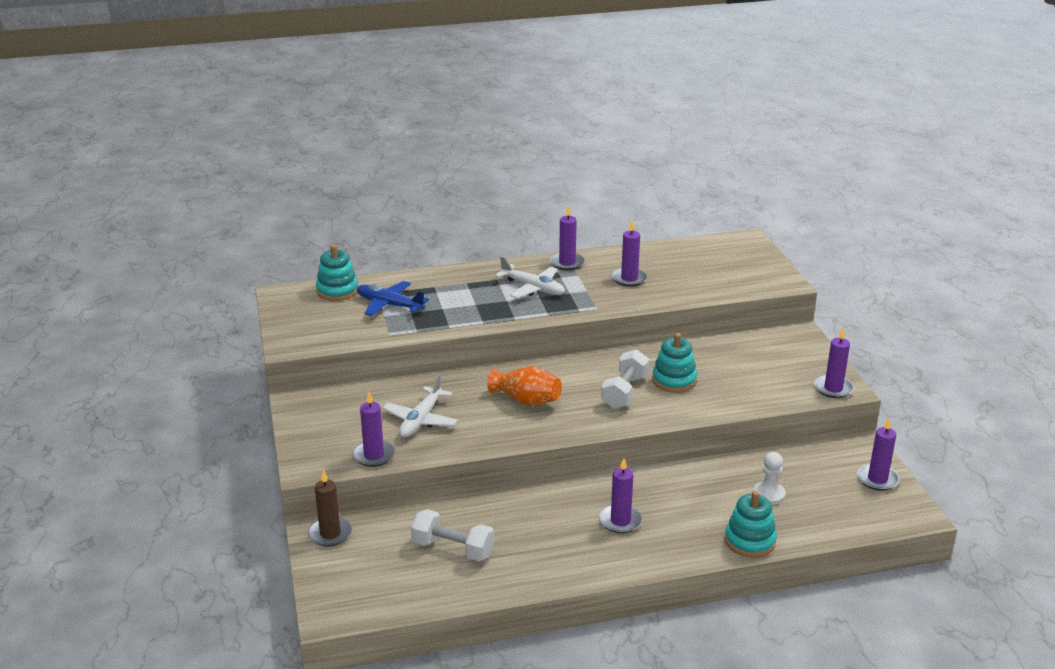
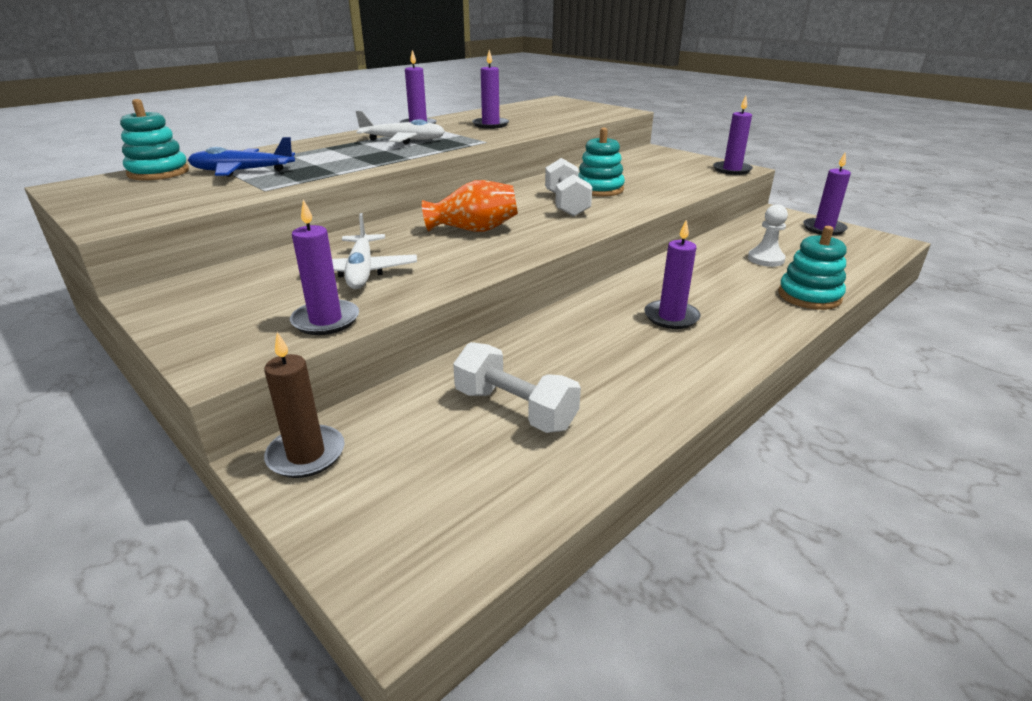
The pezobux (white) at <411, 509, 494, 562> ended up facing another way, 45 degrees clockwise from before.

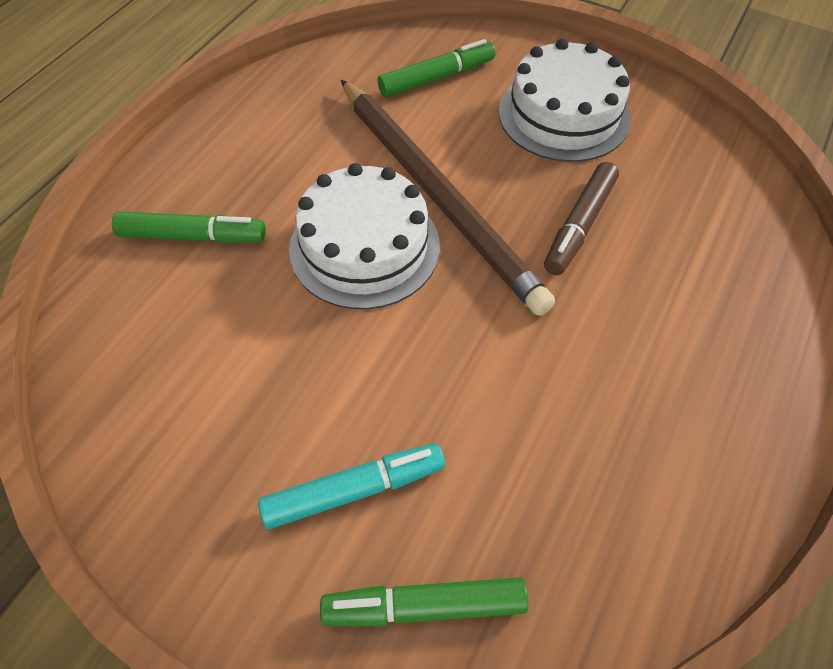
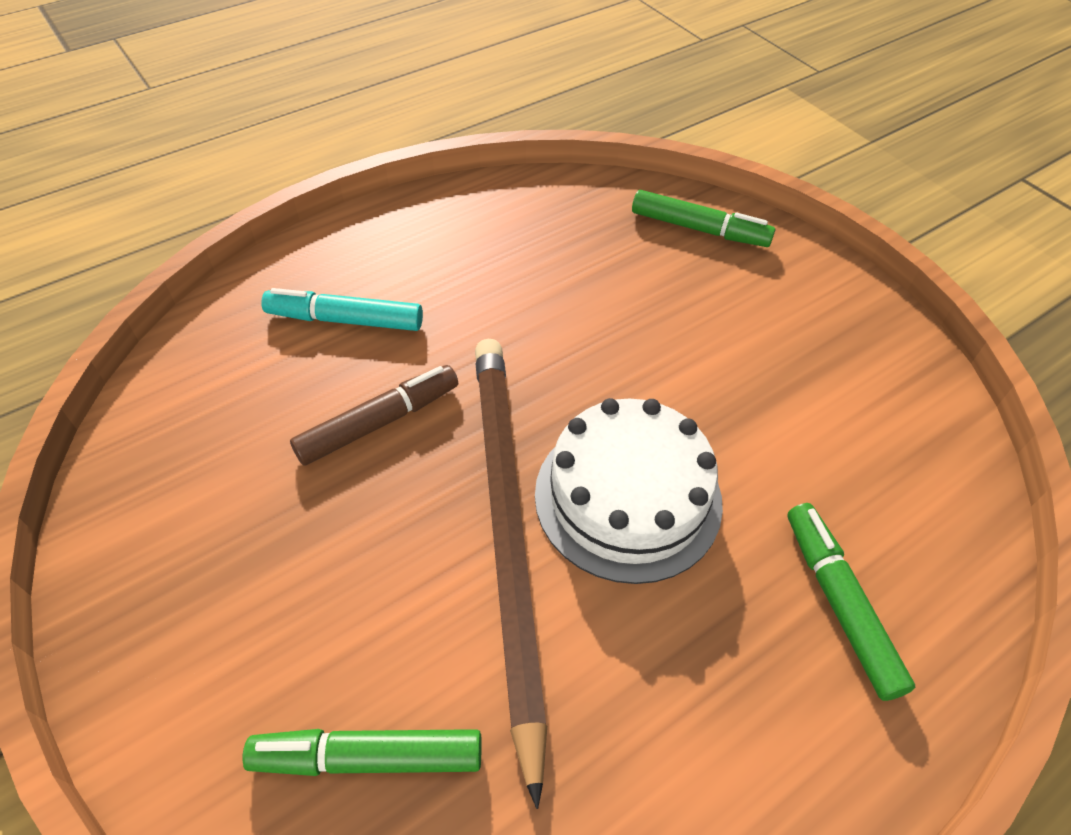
The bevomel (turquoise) ended up elsewhere, having gone from <258, 443, 445, 529> to <261, 288, 423, 331>. The bevomel (green) at <112, 211, 266, 243> ended up facing another way, 45 degrees clockwise from before. The second view lost the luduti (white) at <499, 39, 631, 162>.

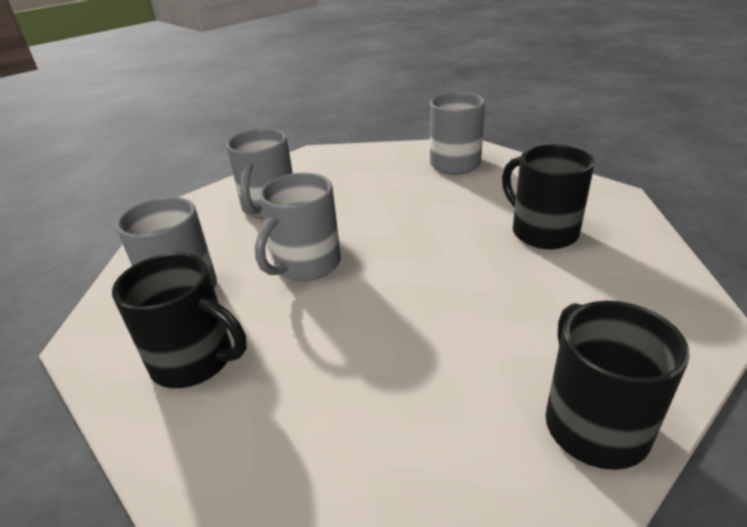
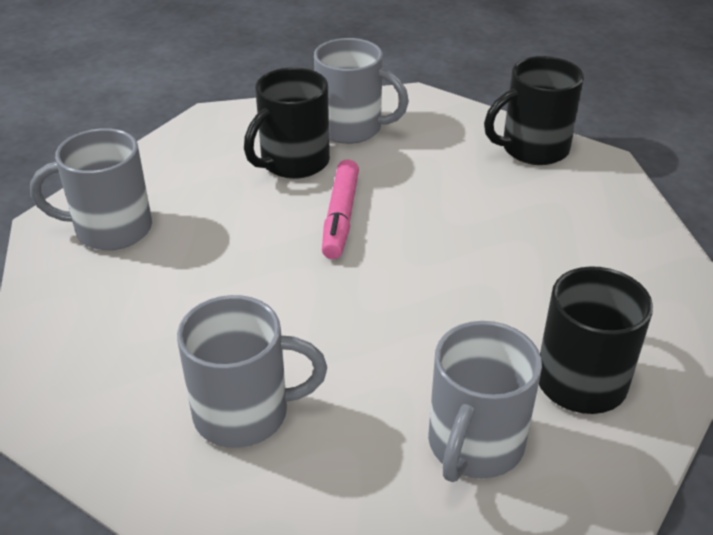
The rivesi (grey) ended up elsewhere, having gone from <255, 173, 341, 281> to <314, 38, 409, 144>. The second view gained the bevomel (pink) at <322, 160, 359, 259>.

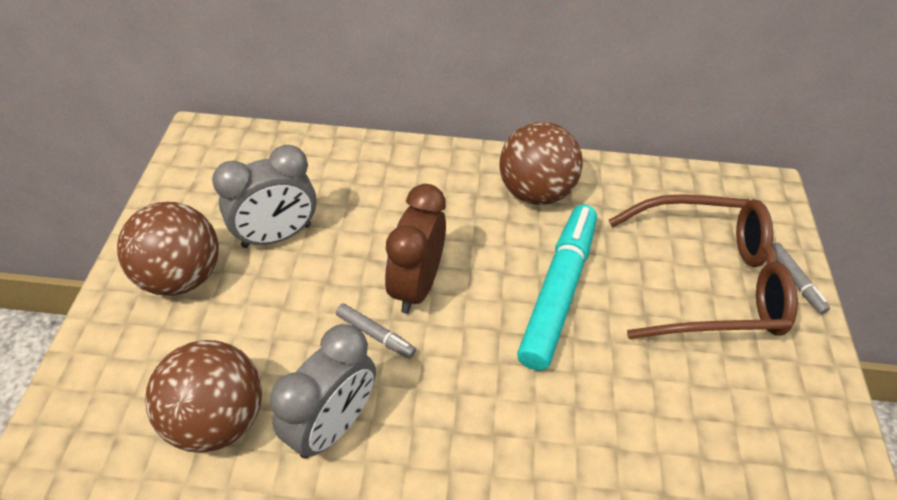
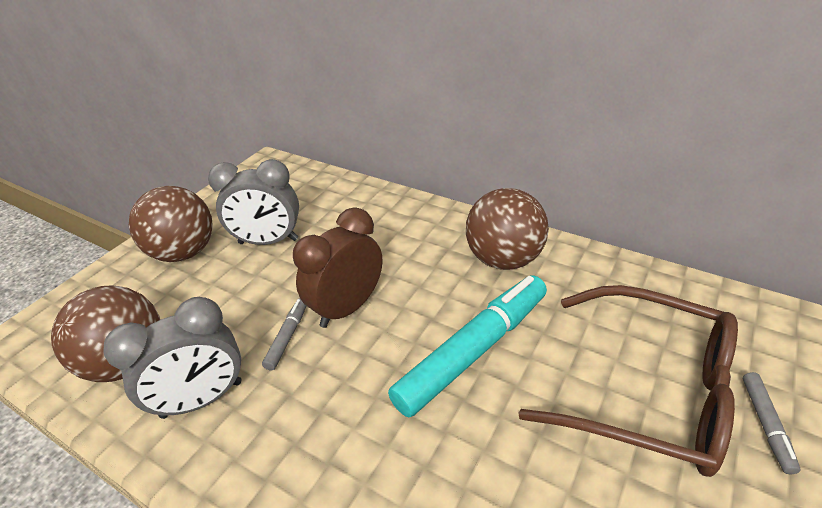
The bevomel (grey) at <336, 303, 416, 359> ended up facing another way, 135 degrees counterclockwise from before.

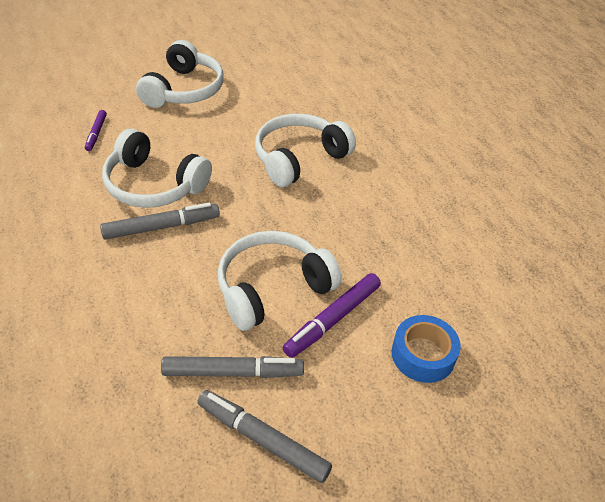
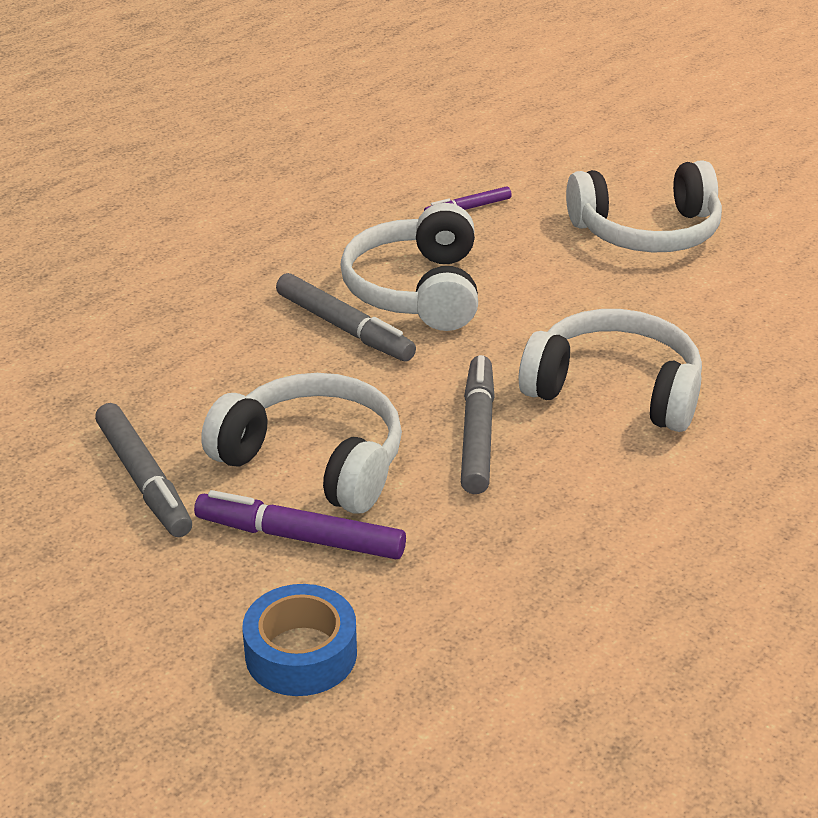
The bevomel (grey) ended up elsewhere, having gone from <197, 390, 332, 483> to <461, 355, 495, 494>.

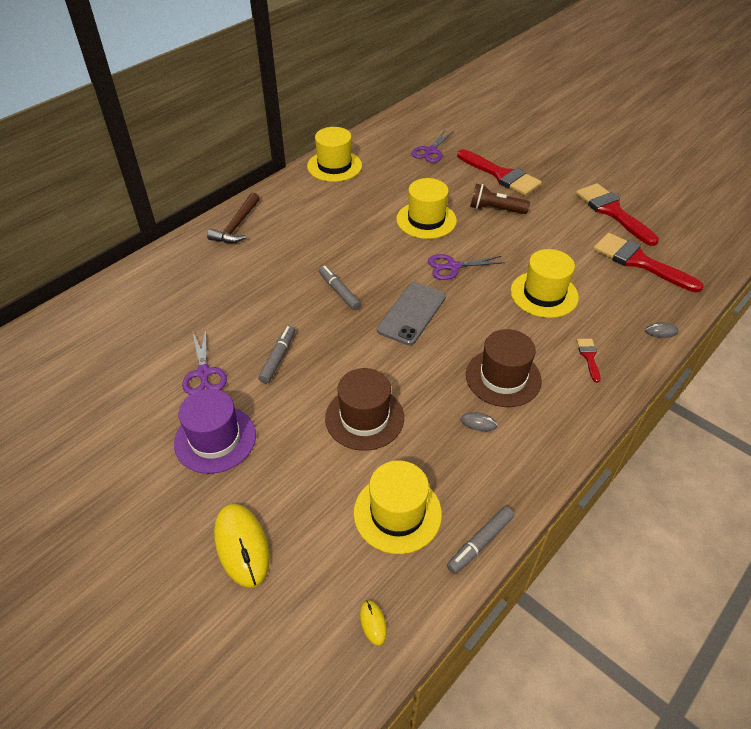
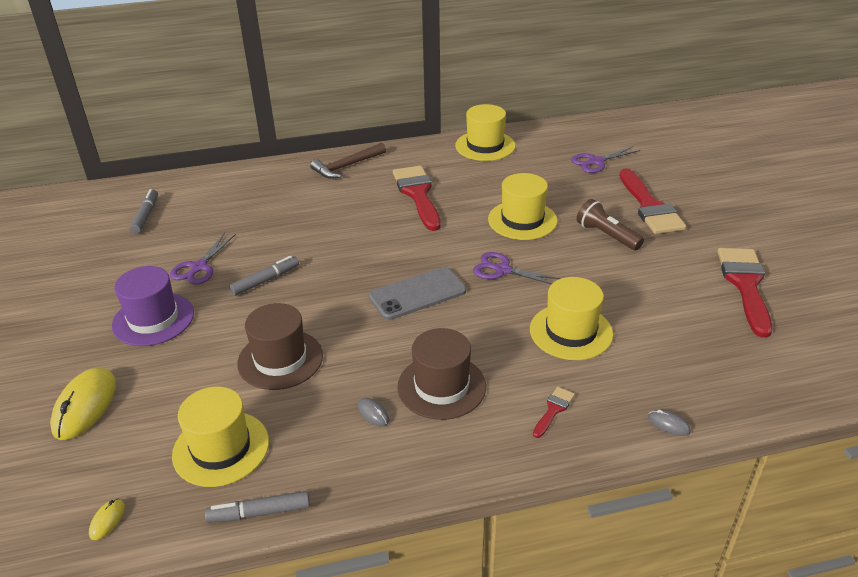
The bevomel (grey) ended up elsewhere, having gone from <319, 266, 361, 310> to <130, 189, 158, 234>. The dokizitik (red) ended up elsewhere, having gone from <593, 233, 704, 292> to <393, 165, 441, 231>.

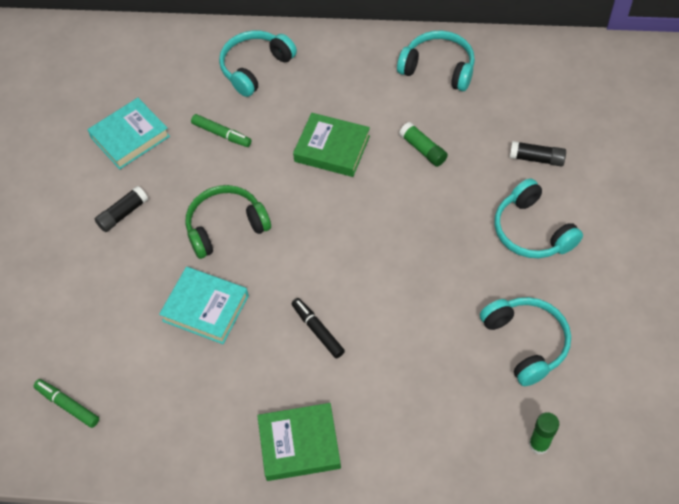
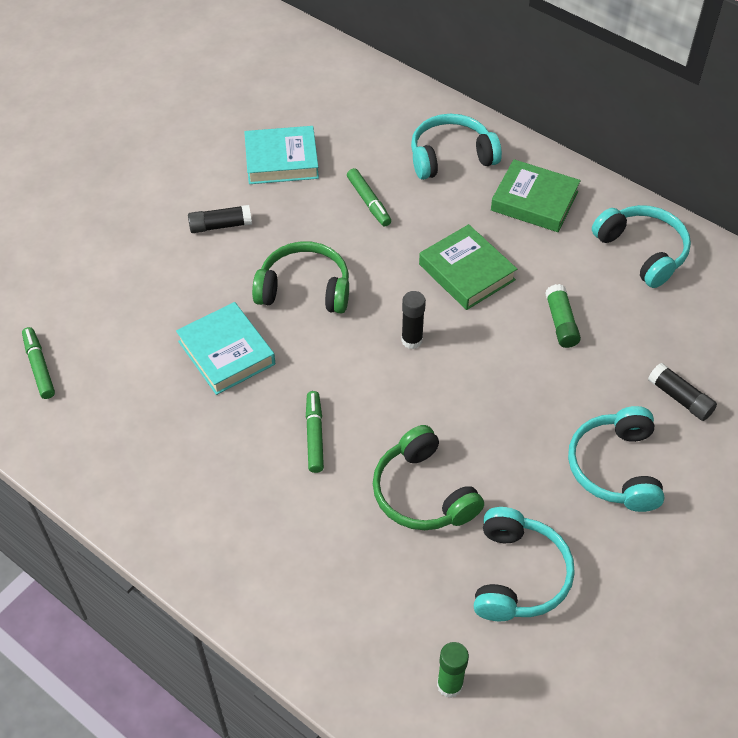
What was the bevomel (black) at <291, 298, 345, 358> turned into the bevomel (green) at <306, 391, 324, 473>. The second view gained the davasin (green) at <373, 425, 484, 530>. The second view gained the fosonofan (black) at <401, 291, 426, 349>. The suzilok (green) ended up elsewhere, having gone from <257, 403, 341, 481> to <491, 159, 581, 232>.

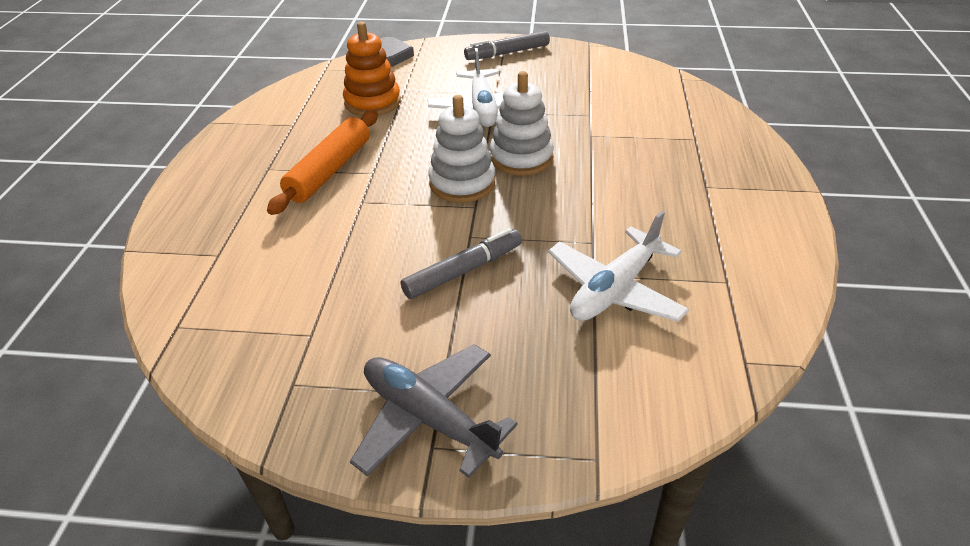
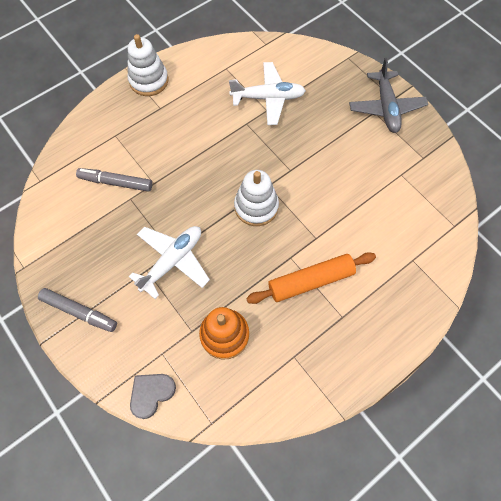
The bevomel (grey) ended up elsewhere, having gone from <401, 228, 522, 299> to <76, 168, 152, 192>. The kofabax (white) ended up elsewhere, having gone from <490, 71, 554, 176> to <128, 34, 169, 96>.

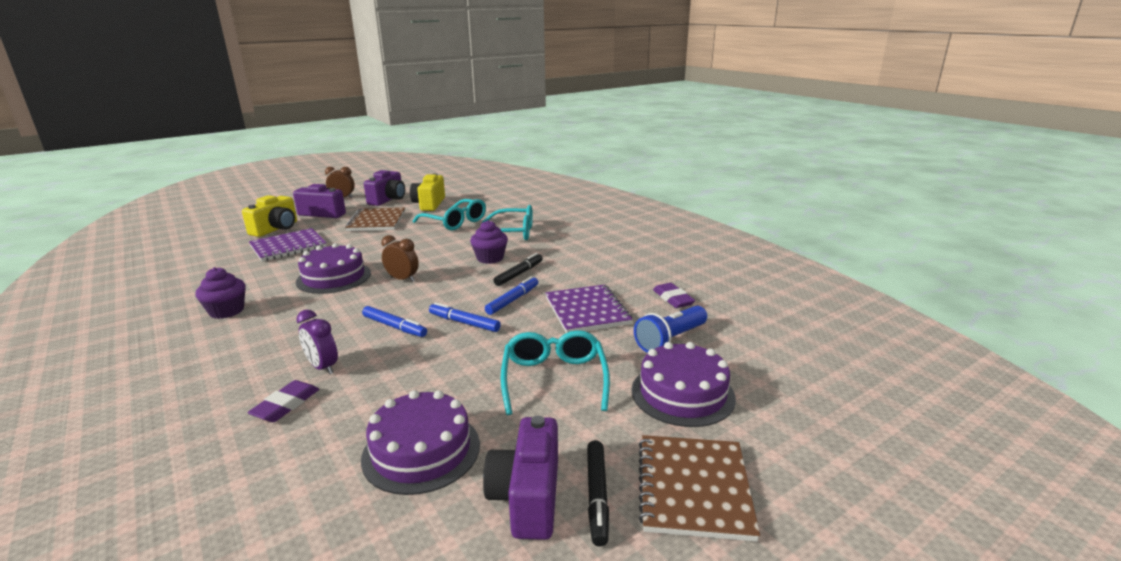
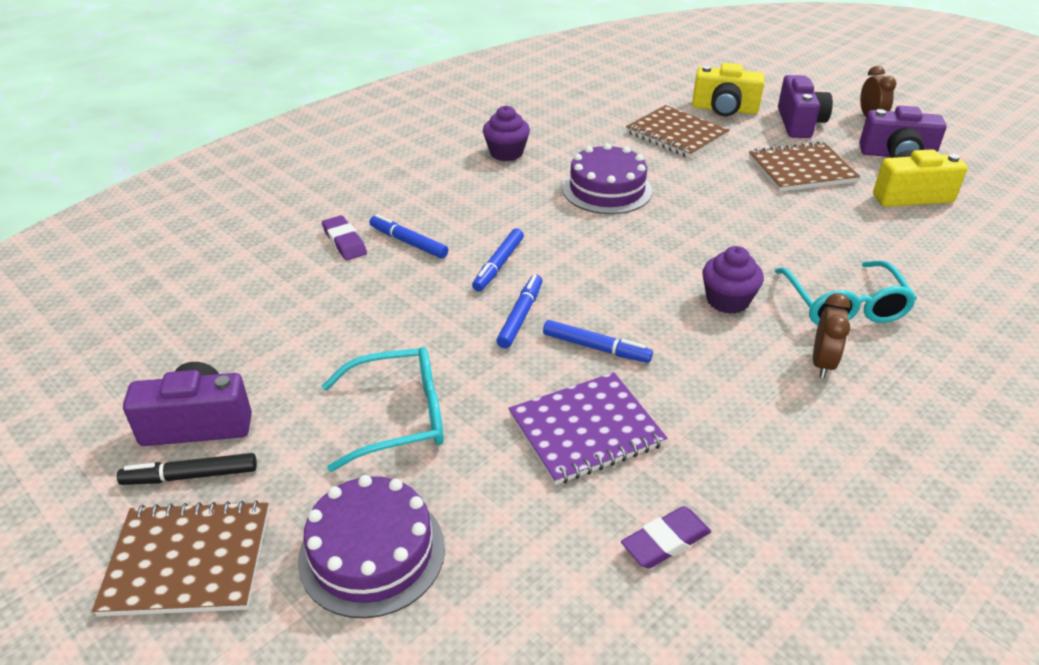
The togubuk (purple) at <247, 380, 319, 422> ended up facing another way, 45 degrees clockwise from before. Where the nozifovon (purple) stood at <296, 310, 338, 374>, the bevomel (blue) came to stand at <369, 214, 448, 259>. What was the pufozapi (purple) at <249, 228, 327, 262> turned into the pufozapi (brown) at <626, 105, 730, 158>. The nozifovon (brown) ended up elsewhere, having gone from <382, 235, 419, 282> to <813, 293, 850, 378>. The second view lost the luduti (purple) at <361, 390, 480, 495>. The second view lost the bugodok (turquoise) at <413, 199, 486, 230>. The second view lost the bevomel (black) at <493, 253, 543, 286>. The second view lost the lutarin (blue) at <634, 306, 707, 353>.

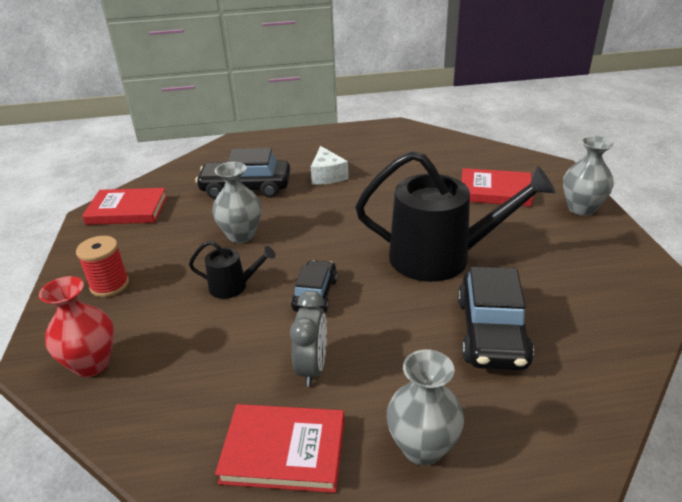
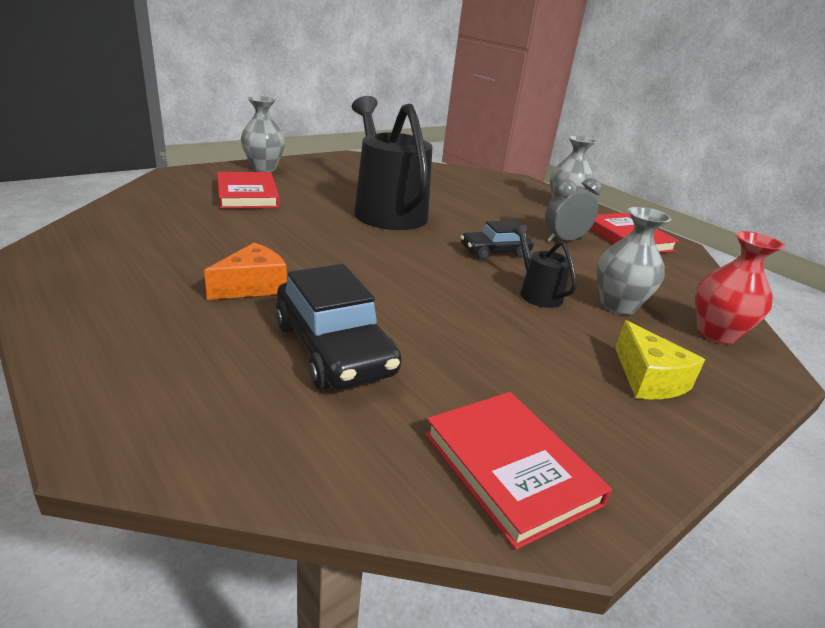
What was the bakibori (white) at <311, 146, 349, 185> turned into the bakibori (orange) at <204, 243, 287, 300>. The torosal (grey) ended up elsewhere, having gone from <212, 162, 262, 243> to <597, 207, 671, 315>. Where the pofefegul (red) stood at <76, 236, 129, 297>, the bakibori (yellow) came to stand at <615, 320, 705, 399>. The second view lost the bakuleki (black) at <458, 267, 534, 371>.

